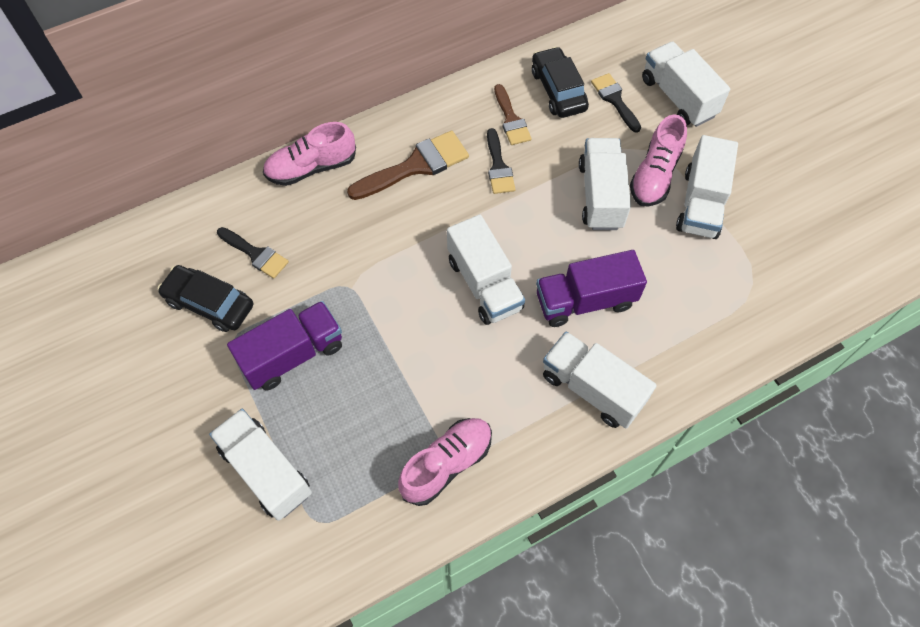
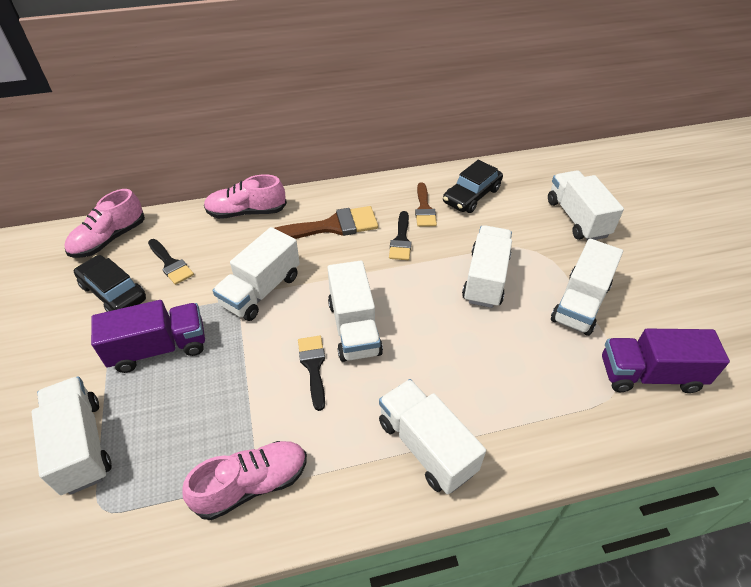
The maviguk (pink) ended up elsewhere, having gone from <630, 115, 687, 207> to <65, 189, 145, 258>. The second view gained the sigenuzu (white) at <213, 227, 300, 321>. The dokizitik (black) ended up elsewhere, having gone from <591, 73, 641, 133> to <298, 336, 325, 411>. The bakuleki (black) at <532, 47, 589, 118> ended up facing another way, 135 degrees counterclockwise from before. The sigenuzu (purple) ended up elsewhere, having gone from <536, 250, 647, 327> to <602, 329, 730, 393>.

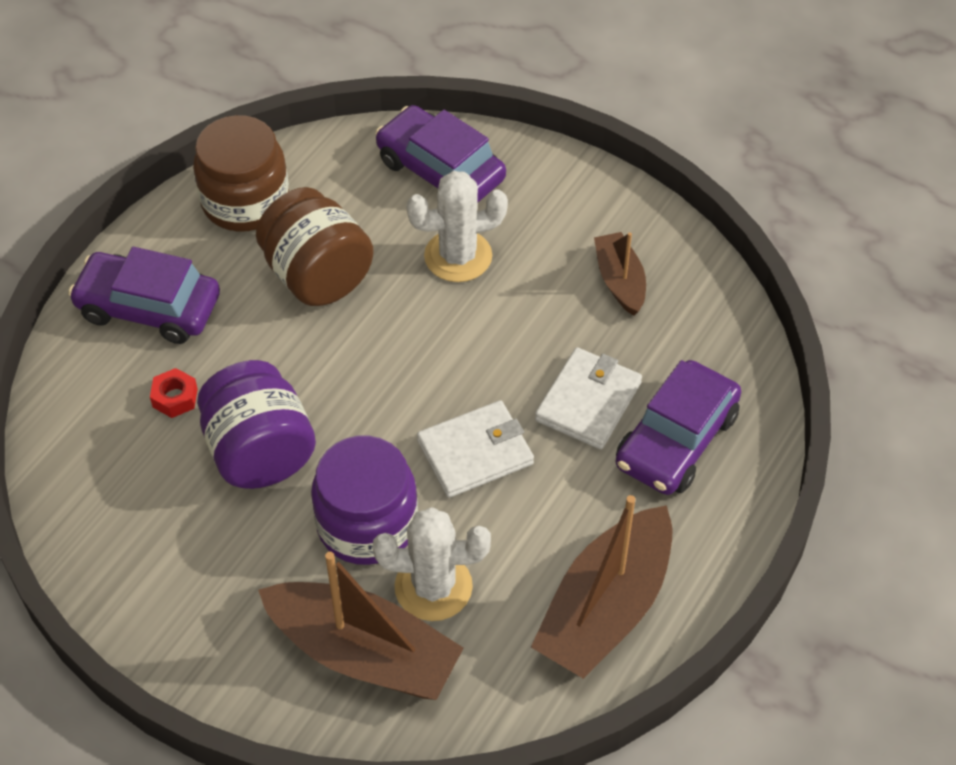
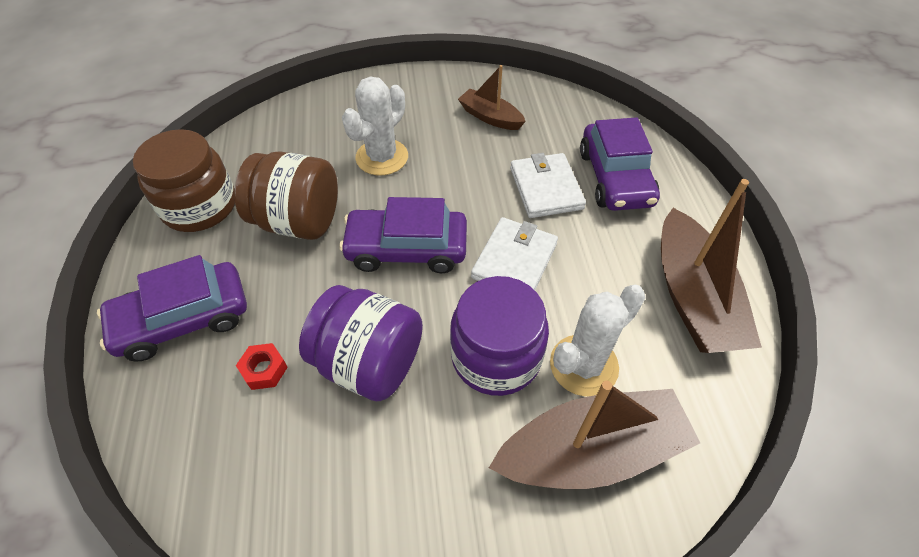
The bakuleki (purple) ended up elsewhere, having gone from <375, 105, 506, 203> to <339, 197, 467, 273>.

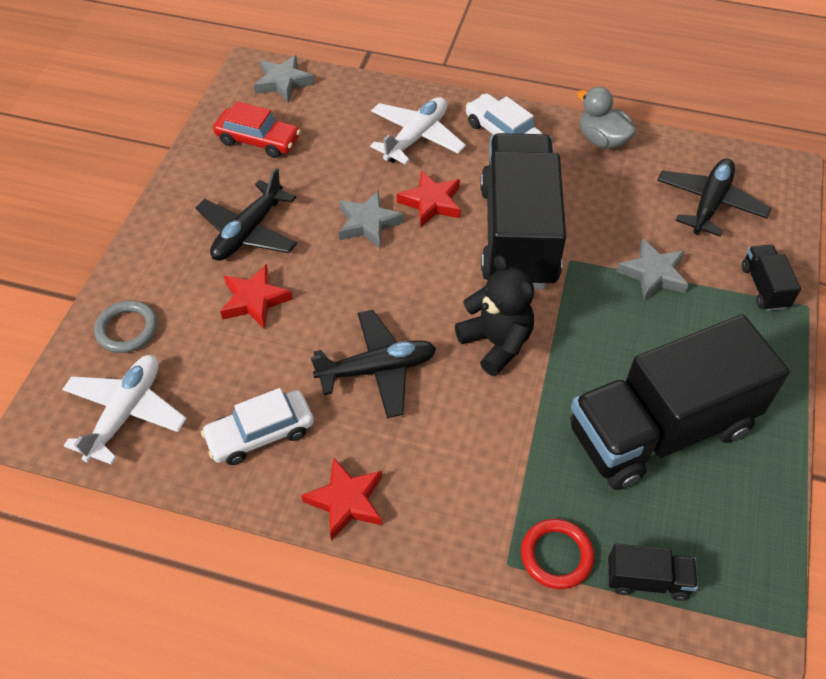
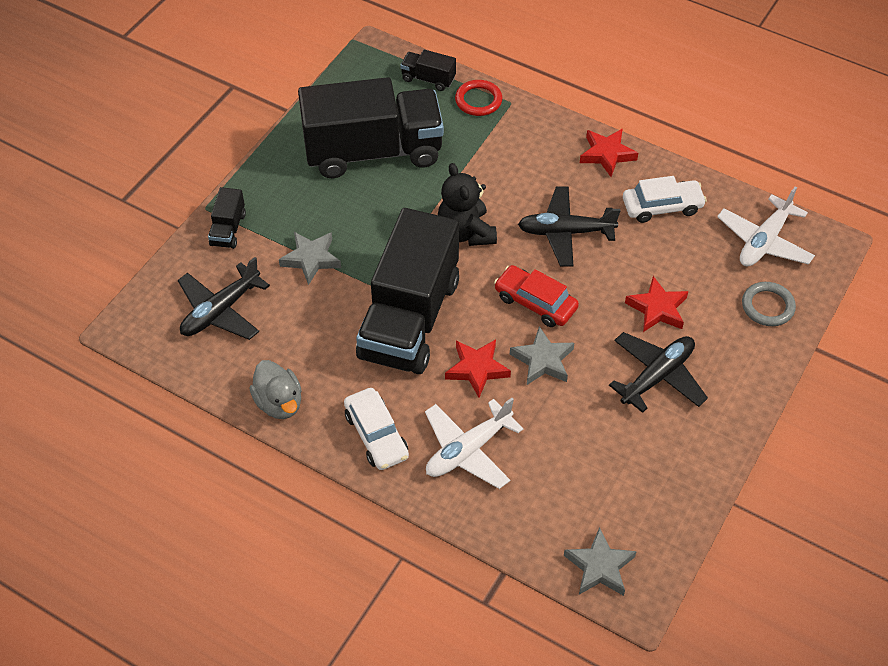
The bakuleki (red) ended up elsewhere, having gone from <213, 101, 301, 158> to <494, 265, 579, 327>.

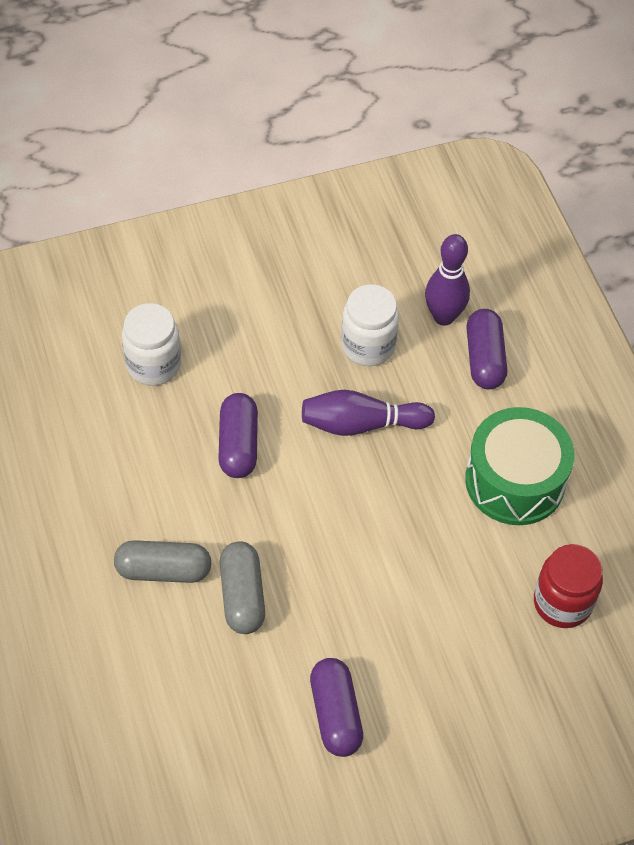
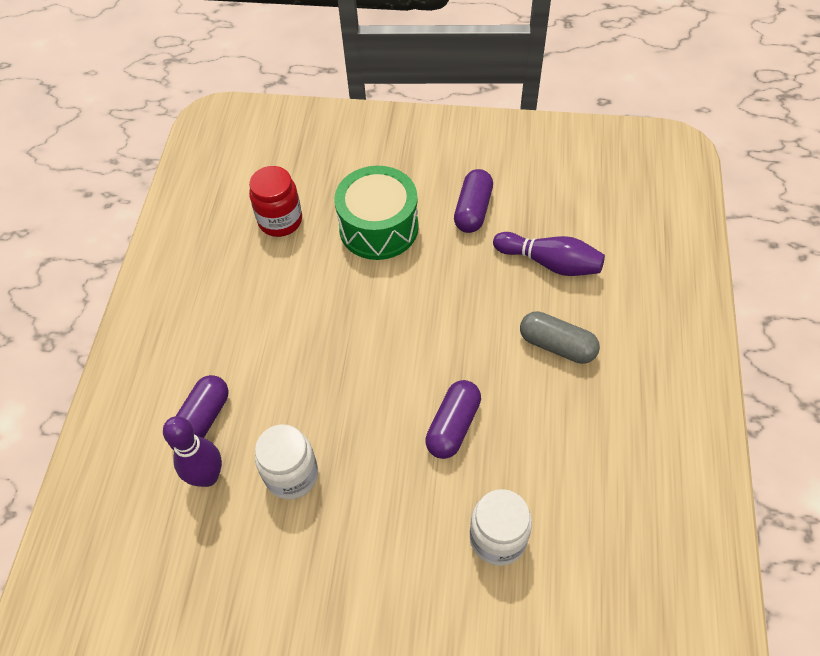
The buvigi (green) ended up elsewhere, having gone from <465, 407, 575, 525> to <334, 166, 419, 260>. The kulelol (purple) ended up elsewhere, having gone from <302, 390, 435, 436> to <493, 232, 605, 276>. The second view lost the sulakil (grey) at <220, 542, 265, 634>.

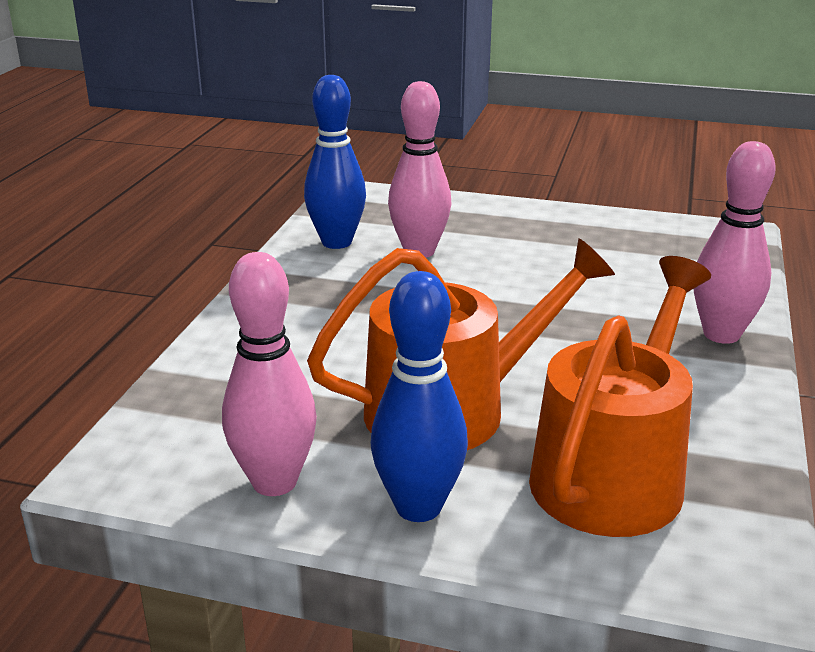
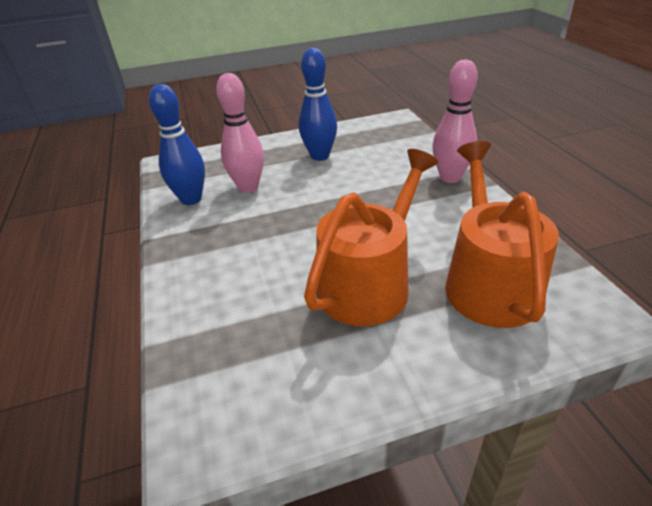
The kulelol (blue) ended up elsewhere, having gone from <371, 271, 468, 522> to <299, 48, 337, 161>. The second view lost the kulelol (pink) at <222, 252, 317, 496>.

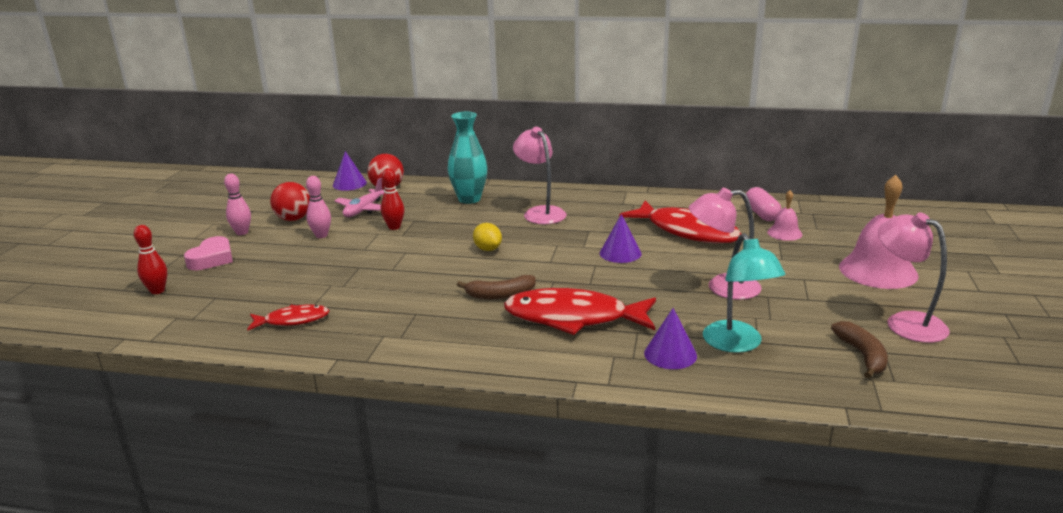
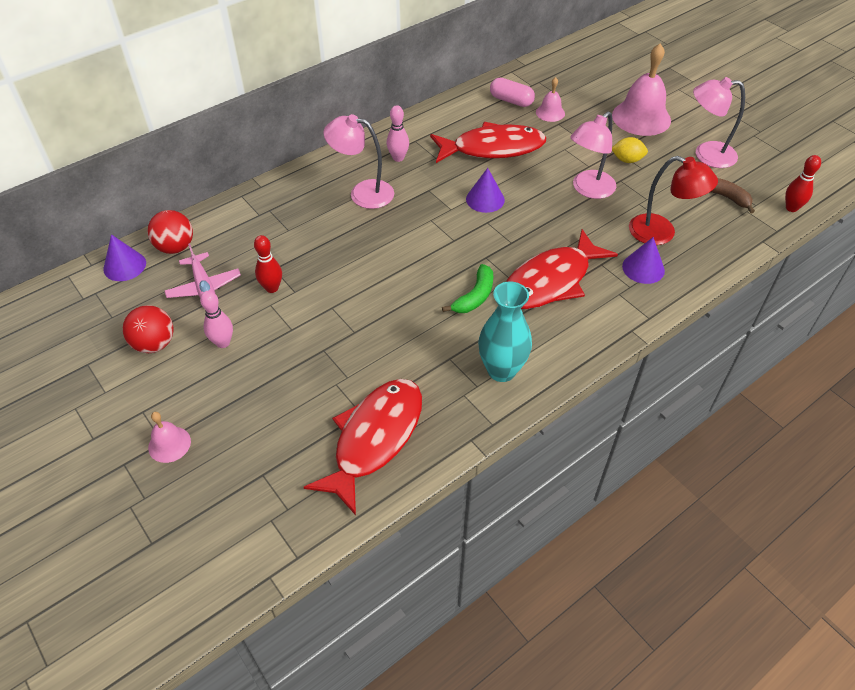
Where the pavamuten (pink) stood at <184, 236, 233, 270>, the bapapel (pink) came to stand at <148, 412, 191, 463>. The size of the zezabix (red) at <247, 305, 329, 331> changed by a factor of 1.91. The kulelol (pink) ended up elsewhere, having gone from <224, 174, 251, 235> to <387, 105, 409, 162>. What was the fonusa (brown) at <457, 275, 535, 299> turned into the fonusa (green) at <442, 264, 493, 313>. The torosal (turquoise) ended up elsewhere, having gone from <448, 112, 488, 204> to <478, 281, 532, 382>. The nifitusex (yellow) ended up elsewhere, having gone from <473, 223, 502, 251> to <612, 137, 648, 163>. What was the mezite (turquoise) at <703, 233, 785, 353> turned into the mezite (red) at <629, 156, 718, 245>. The kulelol (red) ended up elsewhere, having gone from <134, 225, 167, 294> to <785, 155, 821, 212>.

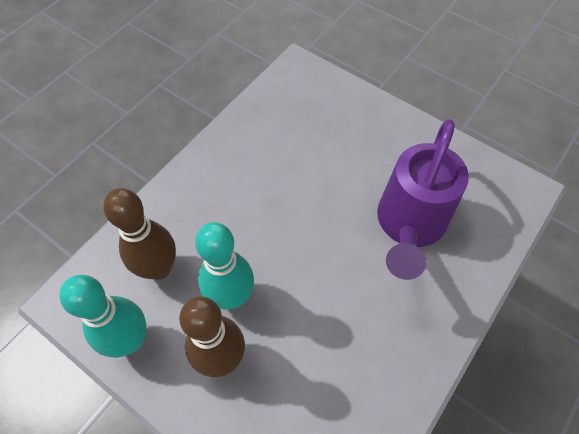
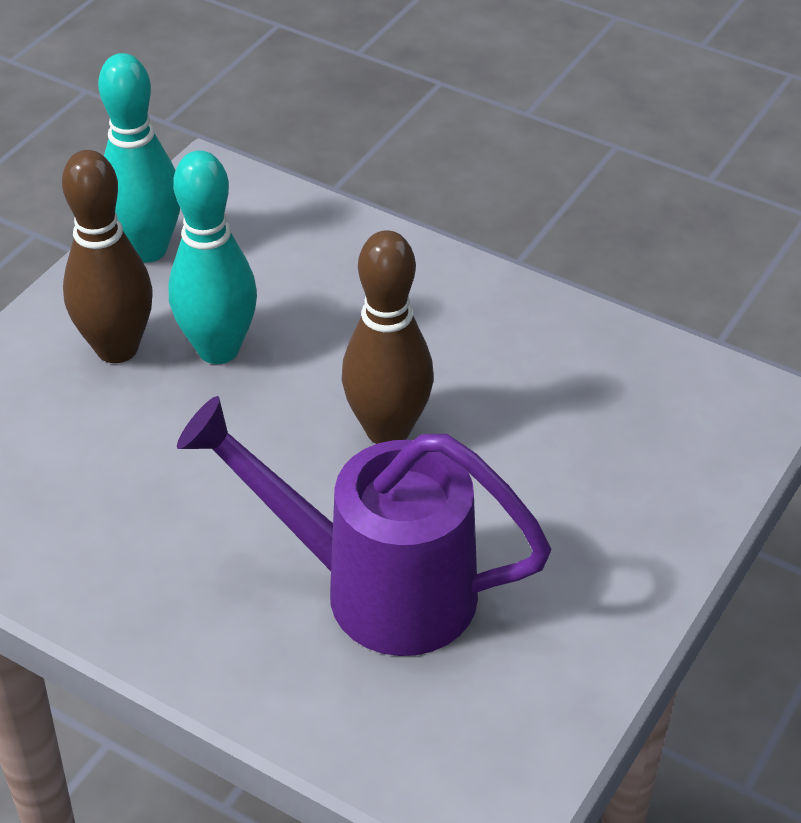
The kulelol (brown) ended up elsewhere, having gone from <103, 188, 176, 280> to <342, 230, 434, 444>.

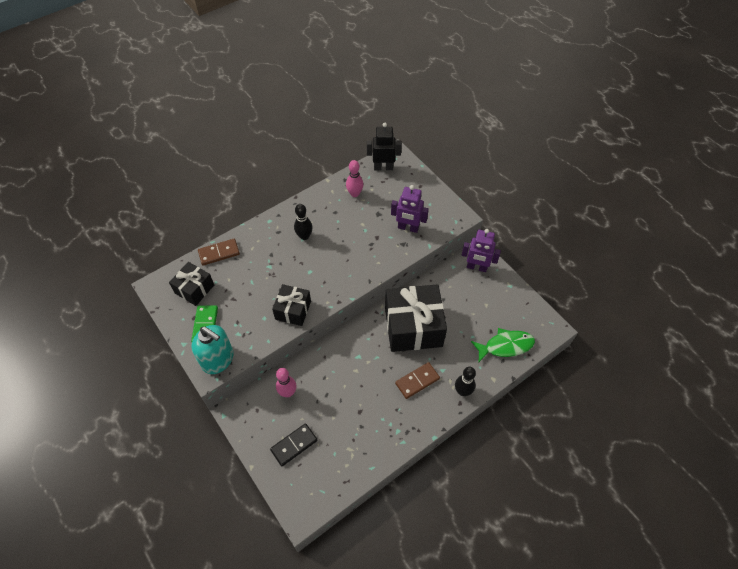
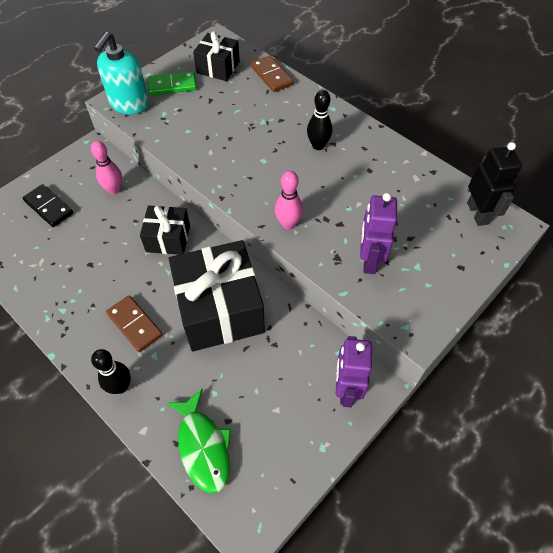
The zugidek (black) ended up elsewhere, having gone from <272, 284, 311, 326> to <140, 205, 190, 255>. The kulelol (pink) ended up elsewhere, having gone from <346, 160, 363, 197> to <275, 171, 303, 229>.

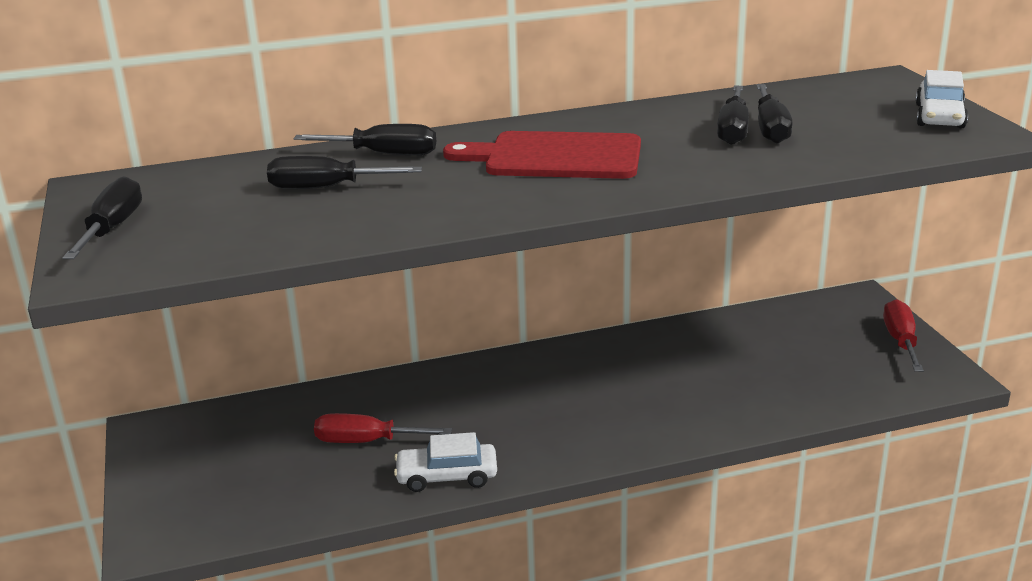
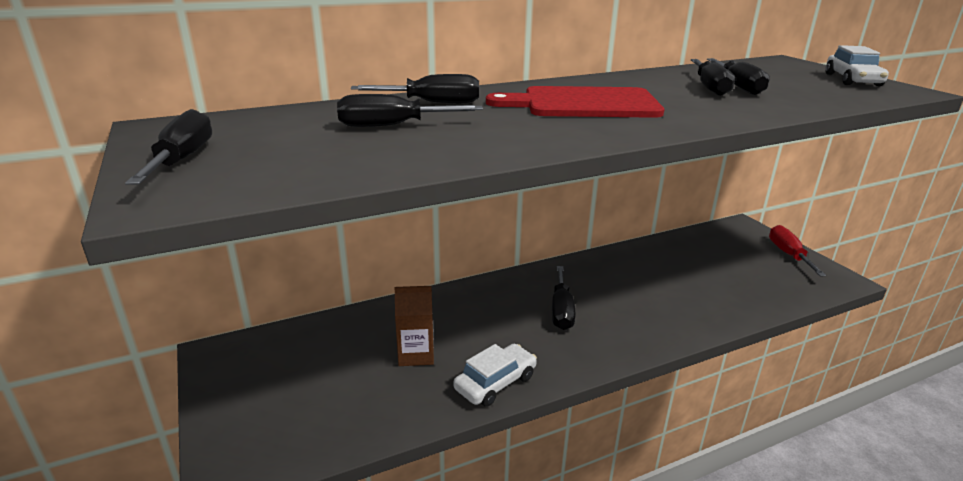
Where the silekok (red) stood at <314, 413, 452, 443>, the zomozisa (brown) came to stand at <394, 286, 434, 366>. The bakuleki (white) at <394, 432, 497, 492> ended up facing another way, 150 degrees clockwise from before. The second view gained the silekok (black) at <552, 266, 576, 330>.

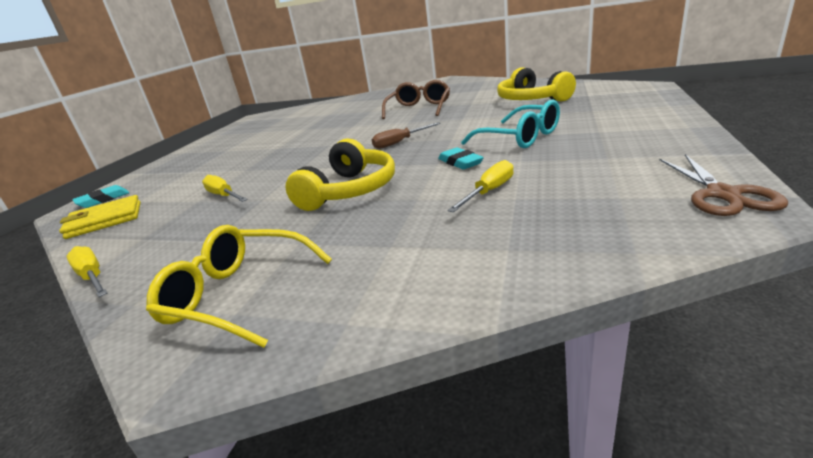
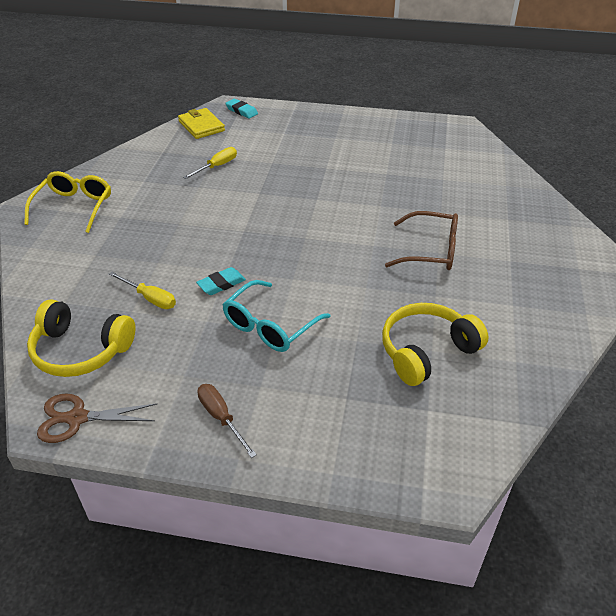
The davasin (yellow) ended up elsewhere, having gone from <286, 138, 395, 211> to <27, 299, 135, 377>. The silekok (brown) ended up elsewhere, having gone from <372, 122, 441, 149> to <197, 384, 257, 458>. The second view lost the silekok (yellow) at <66, 246, 108, 297>.

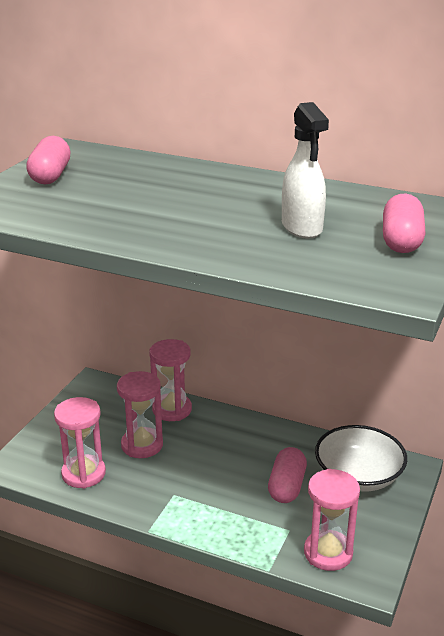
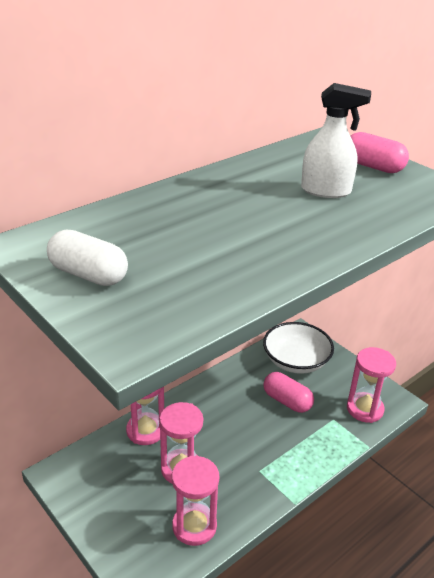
What was the sulakil (pink) at <26, 136, 71, 184> turned into the sulakil (white) at <47, 230, 128, 286>.

